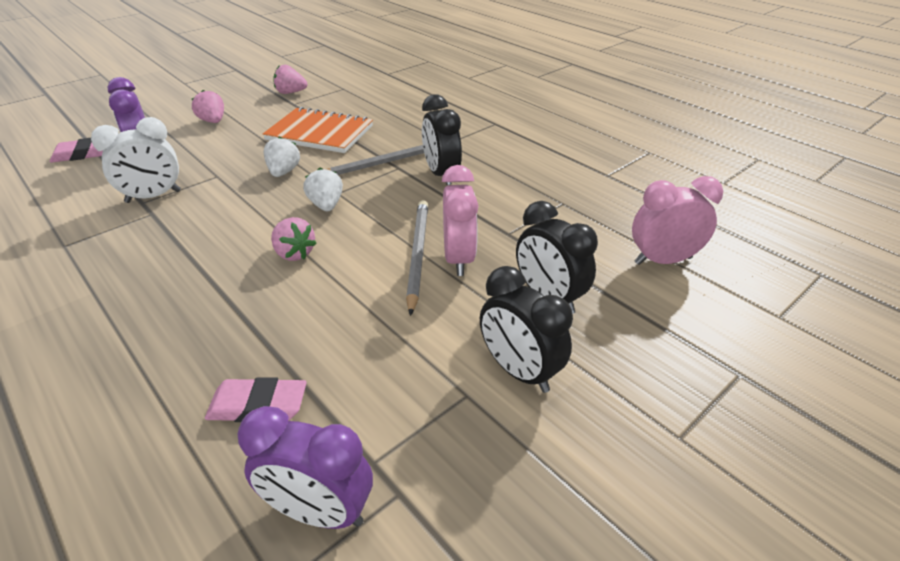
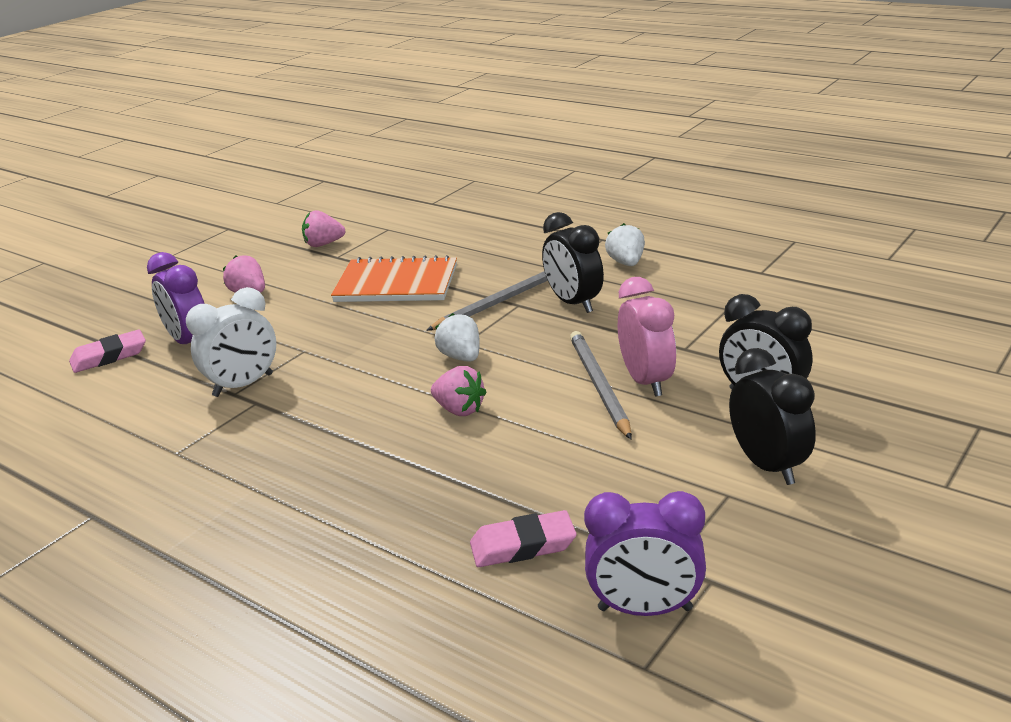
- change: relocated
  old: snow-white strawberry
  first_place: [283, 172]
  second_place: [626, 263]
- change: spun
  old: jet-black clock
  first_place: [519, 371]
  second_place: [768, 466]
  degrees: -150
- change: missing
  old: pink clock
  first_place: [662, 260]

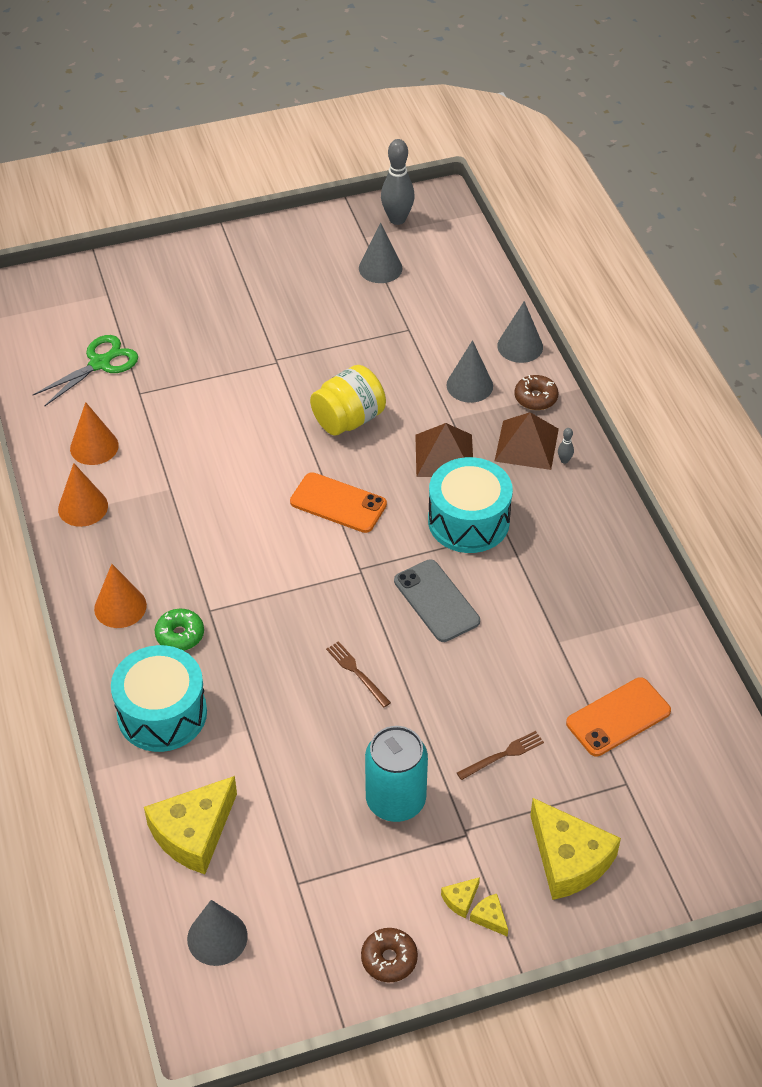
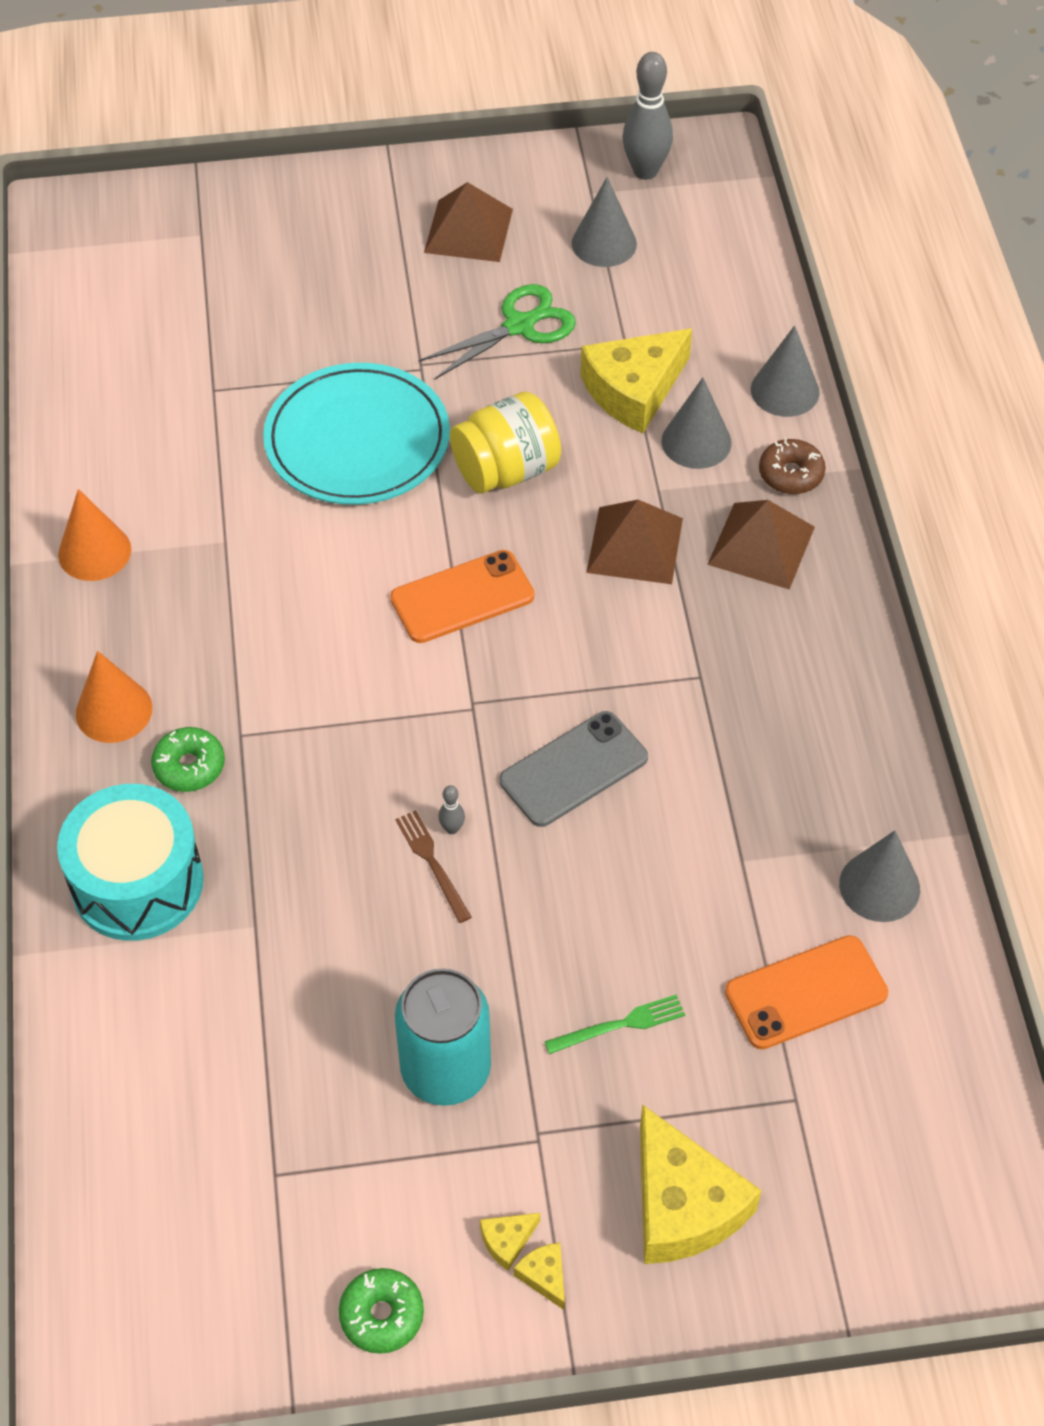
- change: appeared
  new: teal dinner plate
  second_place: [357, 440]
- change: colour
  old: brown doughnut
  new: leaf-green doughnut
  first_place: [389, 959]
  second_place: [382, 1315]
- change: spun
  old: orange-coloured mobile phone
  first_place: [338, 503]
  second_place: [462, 597]
  degrees: -60
- change: relocated
  old: leaf-green scissors
  first_place: [100, 363]
  second_place: [520, 325]
- change: appeared
  new: brown pyramid
  second_place: [468, 230]
- change: relocated
  old: gray tenpin
  first_place: [564, 460]
  second_place: [452, 828]
- change: spun
  old: gray mobile phone
  first_place: [436, 601]
  second_place: [574, 769]
  degrees: 75
- change: colour
  old: brown fork
  new: leaf-green fork
  first_place: [503, 755]
  second_place: [620, 1025]
- change: relocated
  old: golden cheese wedge
  first_place: [193, 833]
  second_place: [634, 390]
- change: relocated
  old: gray cone shape
  first_place: [217, 937]
  second_place: [879, 886]
- change: missing
  old: orange-coloured cone shape
  first_place: [94, 447]
- change: missing
  old: teal drum
  first_place: [468, 521]

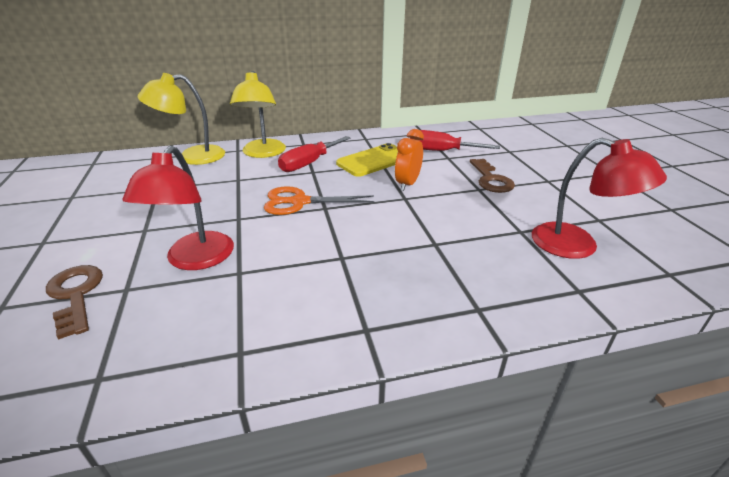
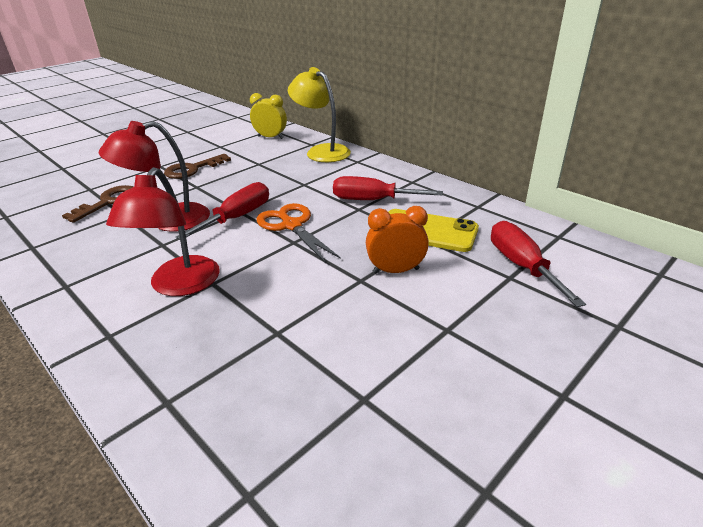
- change: relocated
  old: red lamp
  first_place: [577, 246]
  second_place: [179, 285]
- change: relocated
  old: brown door key
  first_place: [491, 180]
  second_place: [192, 169]
- change: appeared
  new: red hand screwdriver
  second_place: [237, 217]
- change: appeared
  new: golden clock
  second_place: [270, 137]
- change: missing
  old: golden lamp
  first_place: [263, 153]

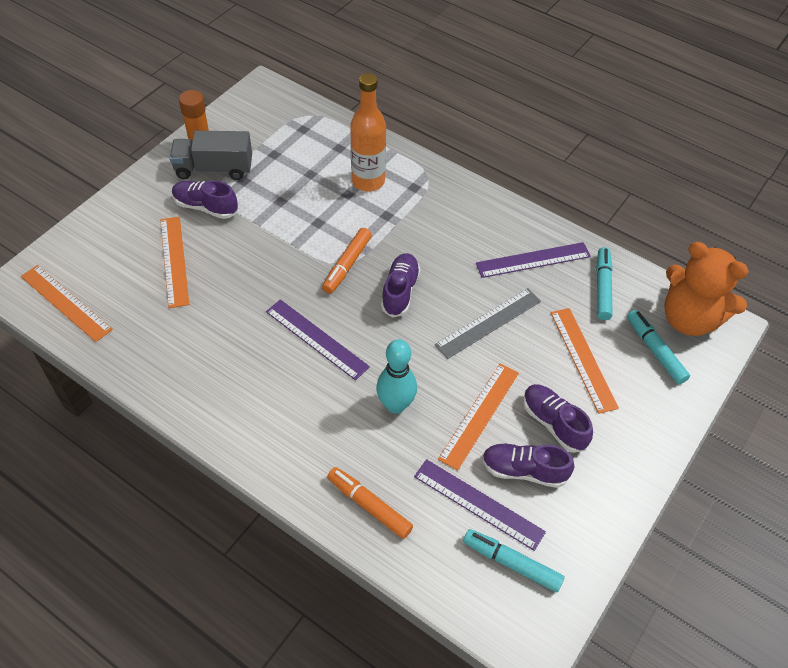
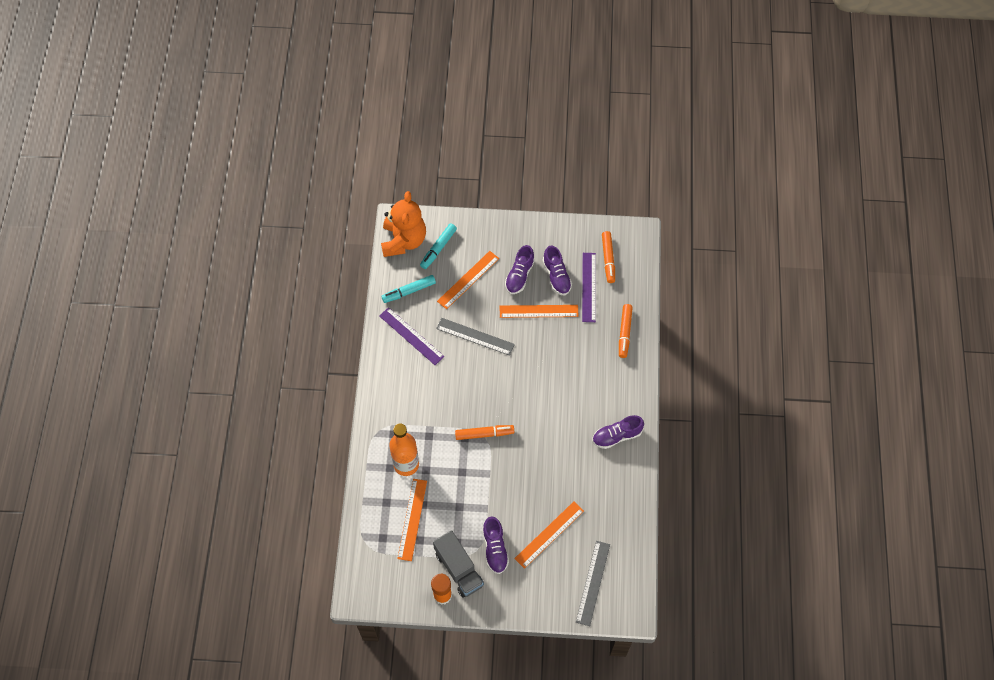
- change: relocated
  old: orange-coloured straightedge
  first_place: [65, 303]
  second_place: [412, 519]
- change: appeared
  new: gray straightedge
  second_place: [593, 583]
- change: relocated
  old: purple shoe
  first_place: [400, 291]
  second_place: [616, 436]
- change: colour
  old: teal marker pen
  new: orange-coloured marker pen
  first_place: [512, 563]
  second_place: [608, 259]
- change: missing
  old: purple straightedge
  first_place: [316, 339]
- change: missing
  old: teal tenpin
  first_place: [395, 405]

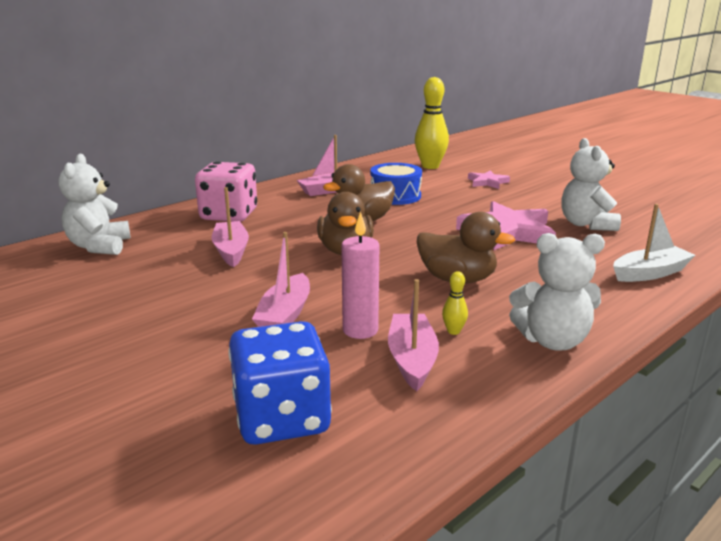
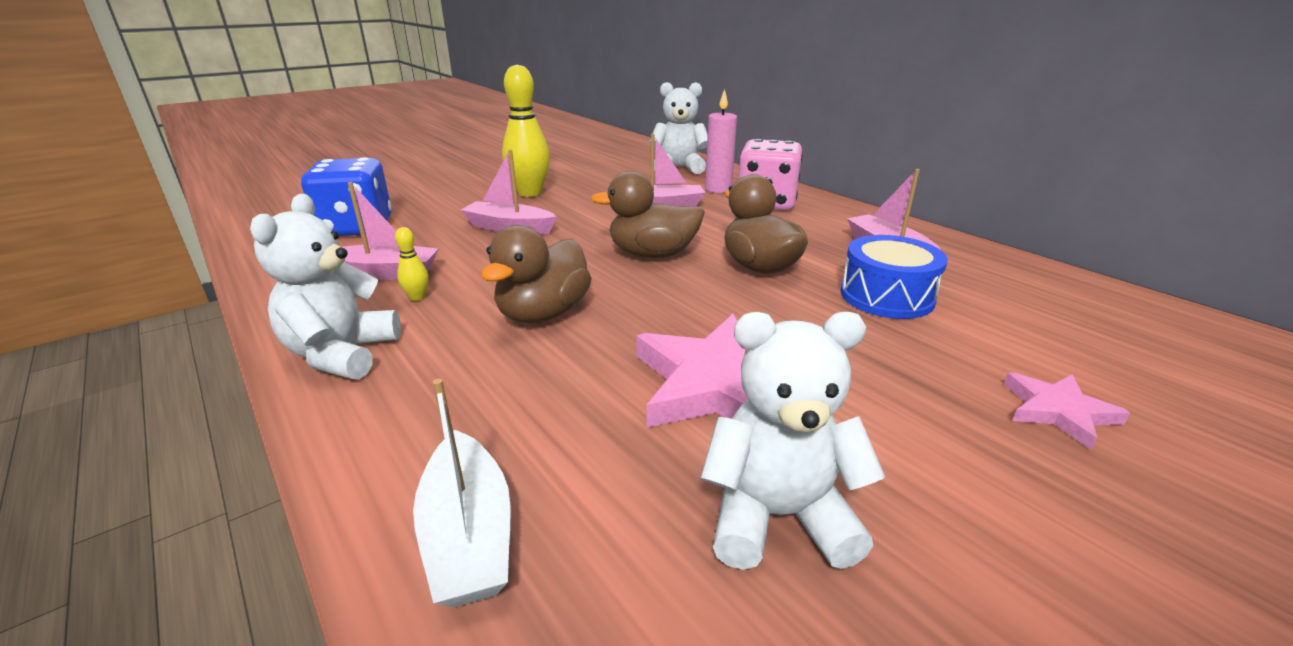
- change: relocated
  old: golden tenpin
  first_place: [430, 166]
  second_place: [529, 193]
- change: relocated
  old: pink candle
  first_place: [360, 330]
  second_place: [718, 189]

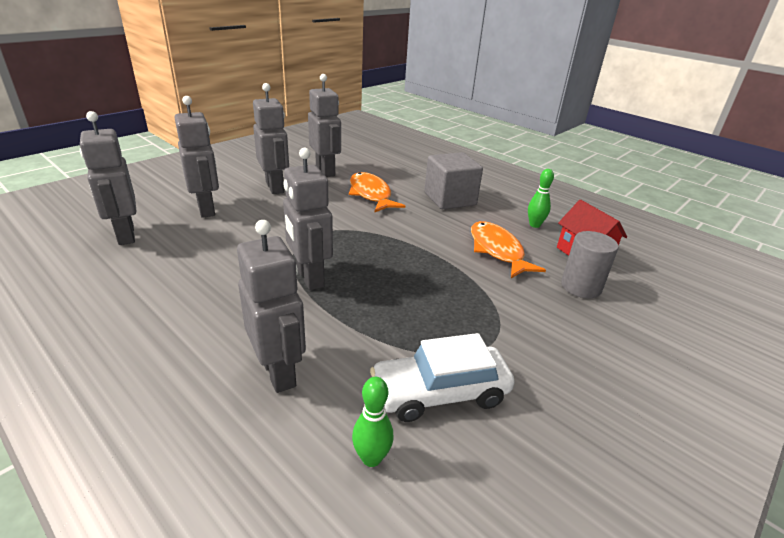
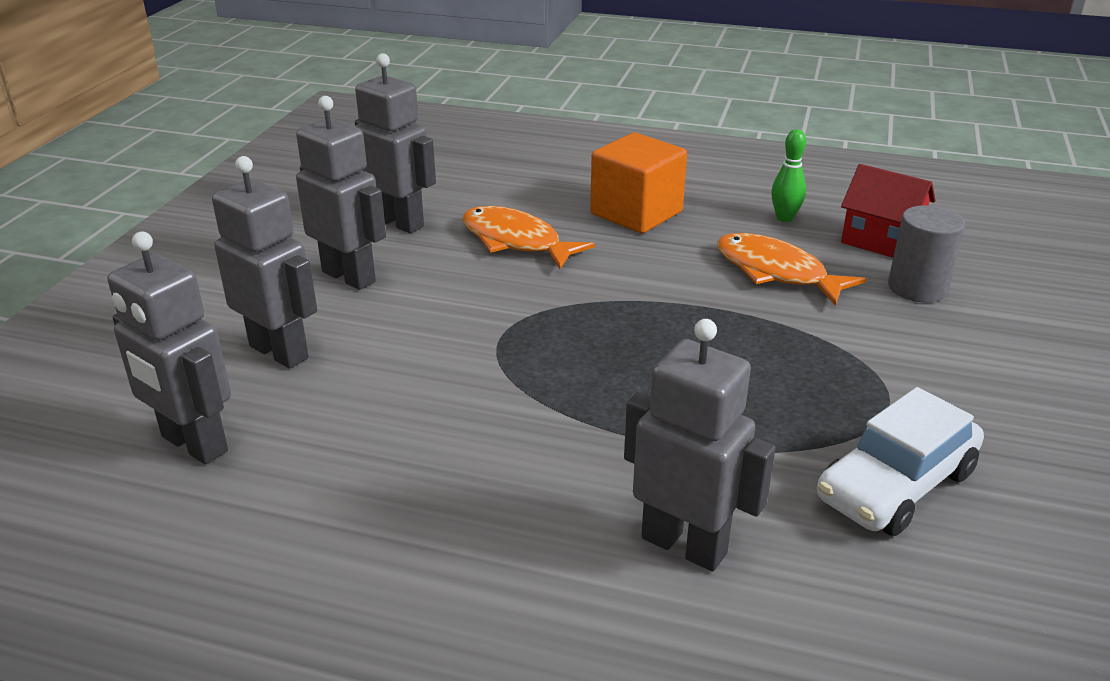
- change: colour
  old: gray block
  new: orange-coloured block
  first_place: [450, 199]
  second_place: [636, 213]
- change: missing
  old: gray toy robot
  first_place: [309, 278]
- change: missing
  old: leaf-green tenpin
  first_place: [371, 458]

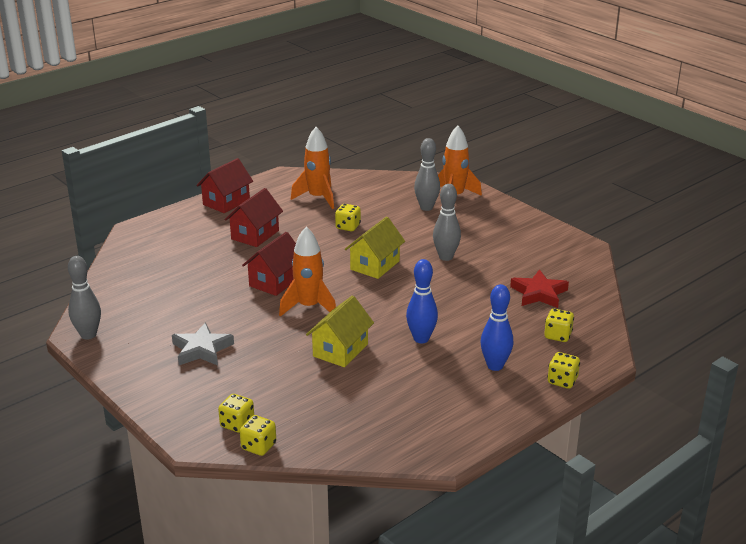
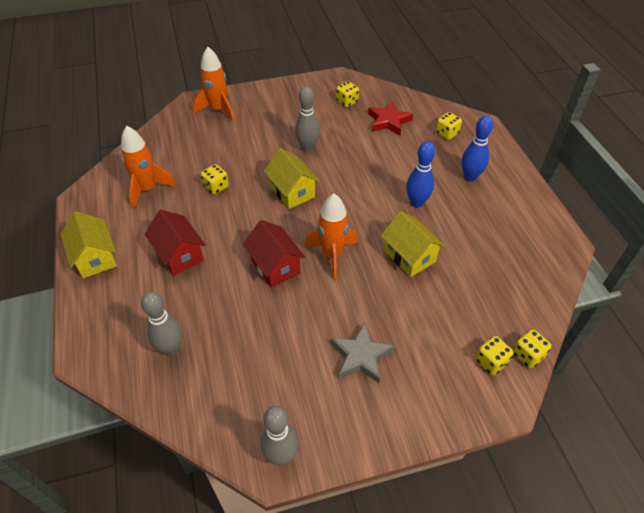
- change: colour
  old: red house
  new: golden house
  first_place: [226, 202]
  second_place: [95, 258]
- change: relocated
  old: gray tenpin
  first_place: [426, 207]
  second_place: [171, 348]
- change: relocated
  old: golden dice
  first_place: [562, 381]
  second_place: [347, 102]

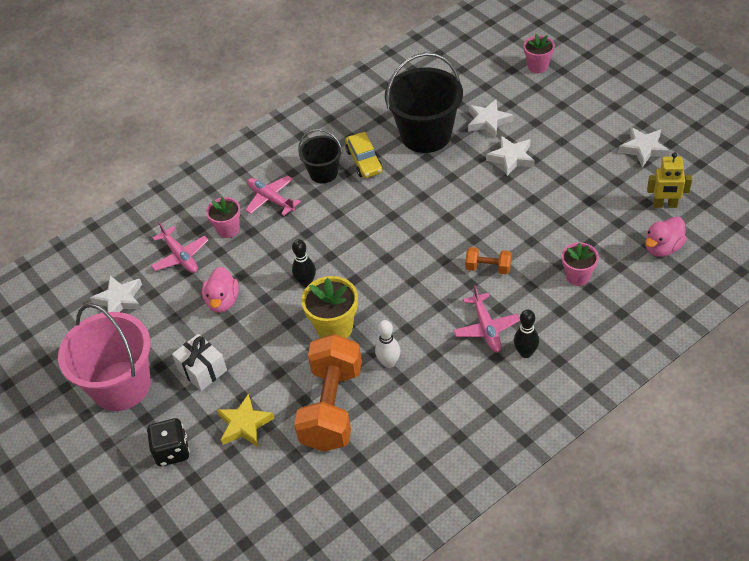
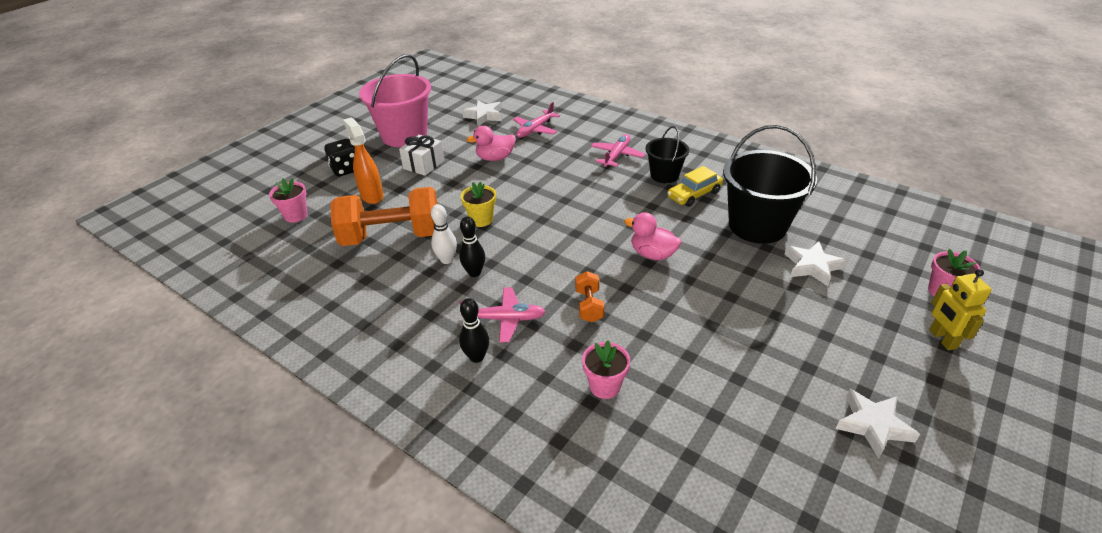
- change: relocated
  old: pink flower pot
  first_place: [228, 229]
  second_place: [296, 215]
- change: exchanged
  old: golden five-pointed star
  new: orange-coloured spray bottle
  first_place: [244, 424]
  second_place: [372, 196]
- change: relocated
  old: jet-black tenpin
  first_place: [306, 282]
  second_place: [474, 273]
- change: spun
  old: pink aeroplane
  first_place: [486, 328]
  second_place: [504, 319]
  degrees: -150
- change: size
  old: golden flower pot
  first_place: [334, 327]
  second_place: [481, 220]
  factor: 0.66
- change: relocated
  old: pink toy duck
  first_place: [662, 248]
  second_place: [652, 254]
- change: relocated
  old: golden toy robot
  first_place: [665, 205]
  second_place: [942, 339]
- change: missing
  old: snow-white five-pointed star
  first_place: [511, 158]

